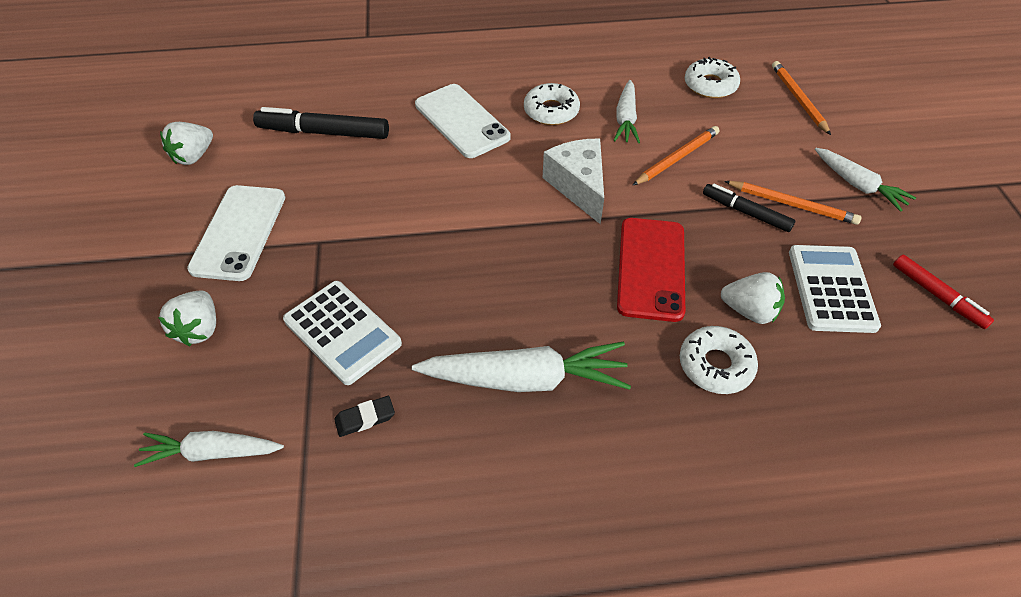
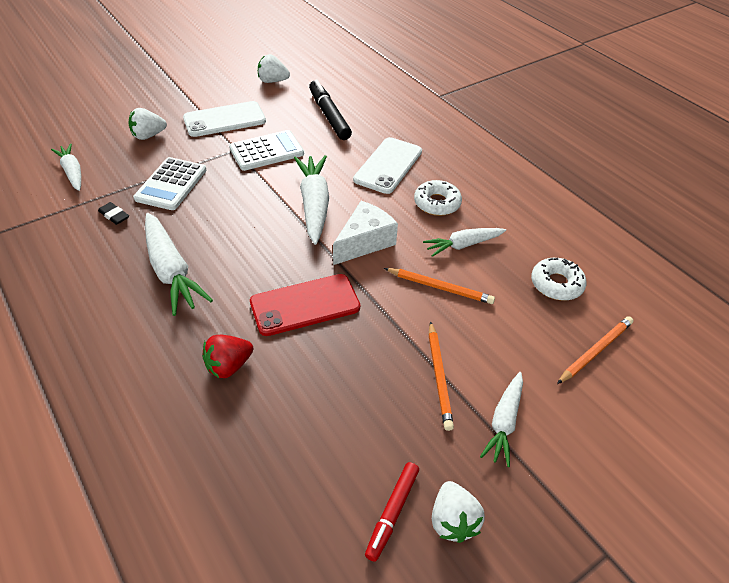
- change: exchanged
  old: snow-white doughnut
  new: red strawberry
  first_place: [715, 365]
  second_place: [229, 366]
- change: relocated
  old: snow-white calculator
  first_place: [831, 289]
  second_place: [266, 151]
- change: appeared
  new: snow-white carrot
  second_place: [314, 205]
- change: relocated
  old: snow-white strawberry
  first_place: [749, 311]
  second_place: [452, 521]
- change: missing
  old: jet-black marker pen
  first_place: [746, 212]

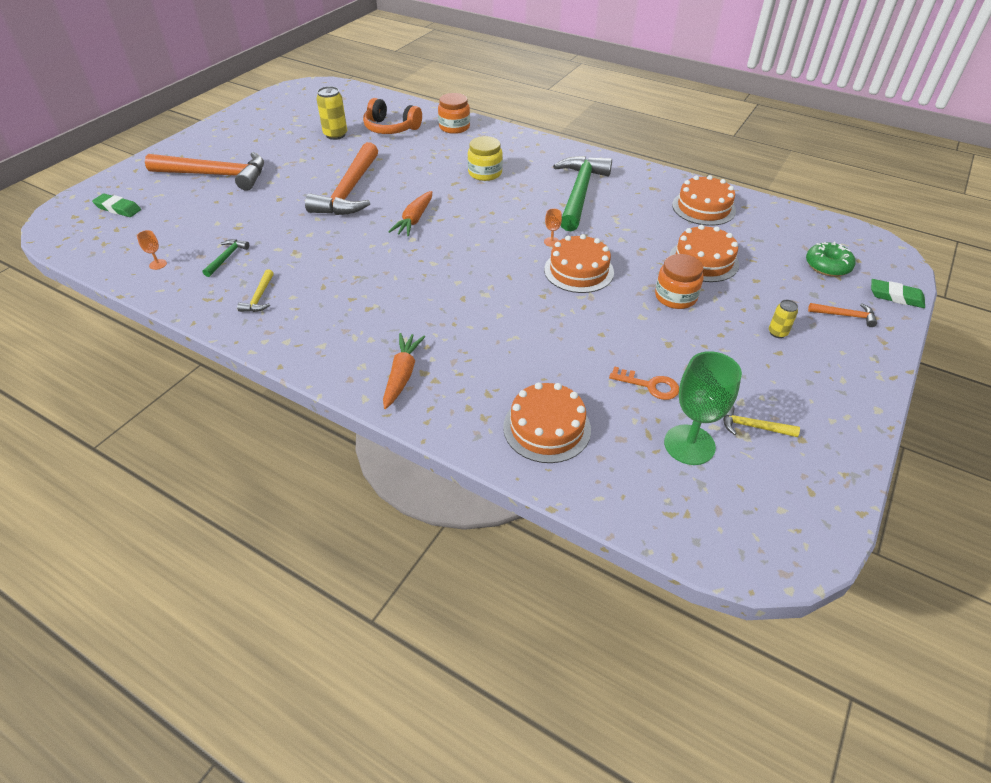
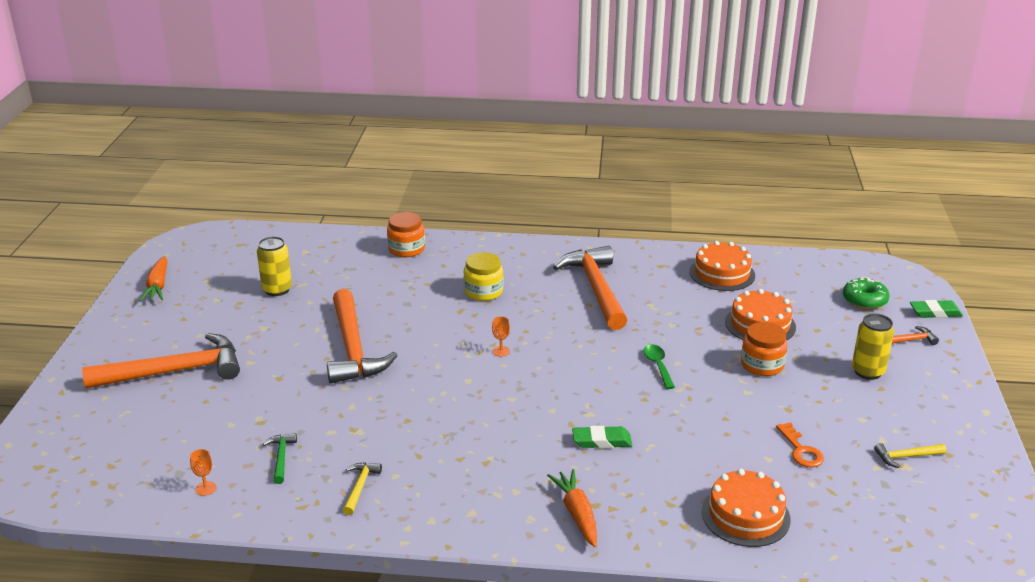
- change: relocated
  old: orange-coloured carrot
  first_place: [414, 220]
  second_place: [158, 286]
- change: spun
  old: golden carpenter's hammer
  first_place: [259, 297]
  second_place: [360, 487]
  degrees: -150
- change: relocated
  old: orange-coloured goblet
  first_place: [551, 242]
  second_place: [501, 351]
- change: colour
  old: leaf-green carpenter's hammer
  new: orange-coloured carpenter's hammer
  first_place: [579, 193]
  second_place: [596, 288]
- change: relocated
  old: leaf-green pencil eraser
  first_place: [118, 208]
  second_place: [601, 441]
- change: exchanged
  old: orange-coloured layer cake
  new: leaf-green tablespoon
  first_place: [578, 271]
  second_place: [658, 366]
- change: spun
  old: orange-coloured door key
  first_place: [649, 385]
  second_place: [801, 450]
  degrees: 75
- change: size
  old: golden tin
  first_place: [777, 333]
  second_place: [868, 371]
  factor: 1.73
- change: missing
  old: orange-coloured headset
  first_place: [391, 128]
- change: missing
  old: leaf-green goblet
  first_place: [689, 445]

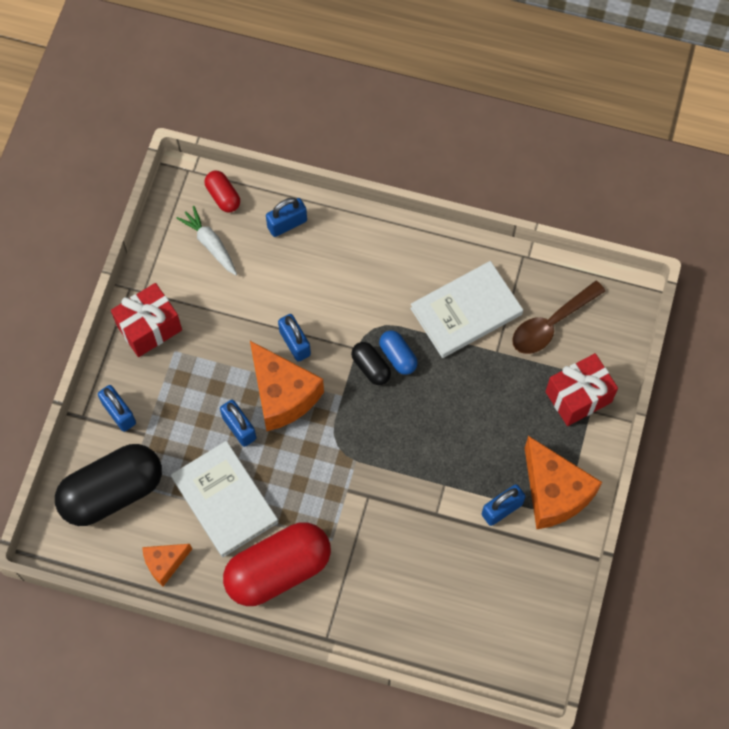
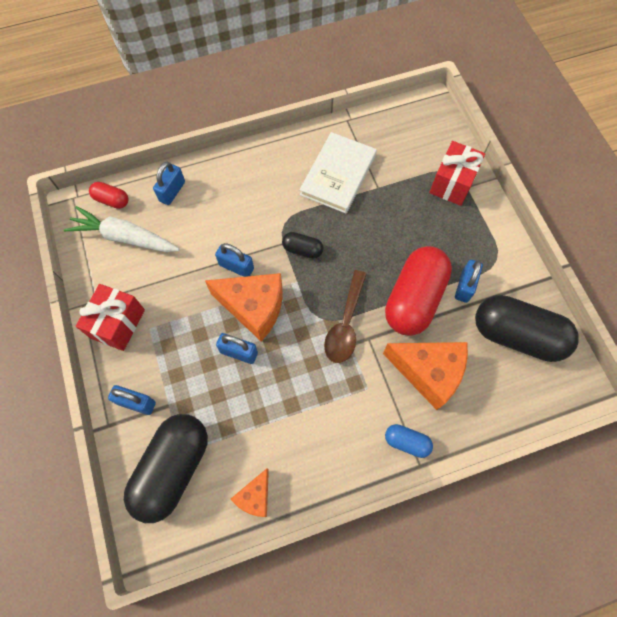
- change: size
  old: snow-white carrot
  first_place: [210, 244]
  second_place: [124, 237]
  factor: 1.55
- change: relocated
  old: brown tablespoon
  first_place: [551, 324]
  second_place: [345, 324]
- change: relocated
  old: orange-coloured cheese wedge
  first_place: [554, 492]
  second_place: [428, 373]
- change: relocated
  old: red pill
  first_place: [278, 570]
  second_place: [414, 299]
- change: relocated
  old: royal blue pill
  first_place: [398, 356]
  second_place: [406, 442]
- change: appeared
  new: jet-black pill
  second_place: [516, 335]
- change: missing
  old: snow-white hardcover
  first_place: [225, 500]

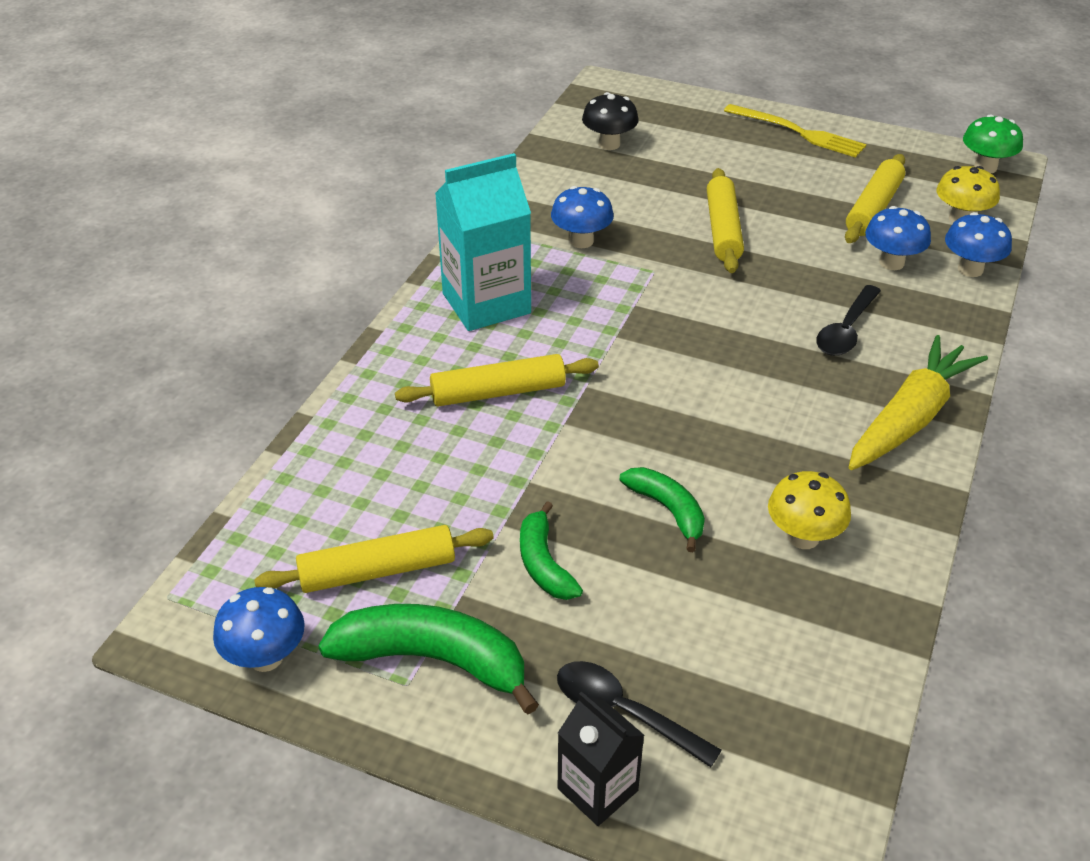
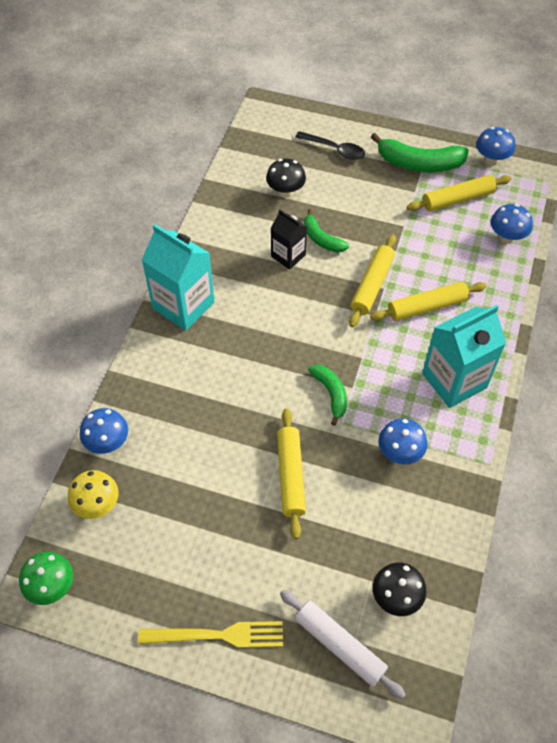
- change: spun
  old: golden fork
  first_place: [797, 132]
  second_place: [217, 635]
  degrees: 150
- change: exchanged
  old: golden carrot
  new: teal juice carton
  first_place: [909, 418]
  second_place: [183, 305]
- change: appeared
  new: jet-black fungus
  second_place: [285, 191]
- change: relocated
  old: jet-black juice carton
  first_place: [597, 789]
  second_place: [288, 256]
- change: appeared
  new: snow-white rolling pin
  second_place: [340, 645]
- change: relocated
  old: leaf-green banana
  first_place: [544, 564]
  second_place: [331, 394]
- change: relocated
  old: golden rolling pin
  first_place: [873, 208]
  second_place: [372, 285]
- change: relocated
  old: royal blue fungus
  first_place: [891, 263]
  second_place: [506, 237]
- change: missing
  old: golden fungus
  first_place: [803, 537]
- change: missing
  old: jet-black tablespoon
  first_place: [846, 330]

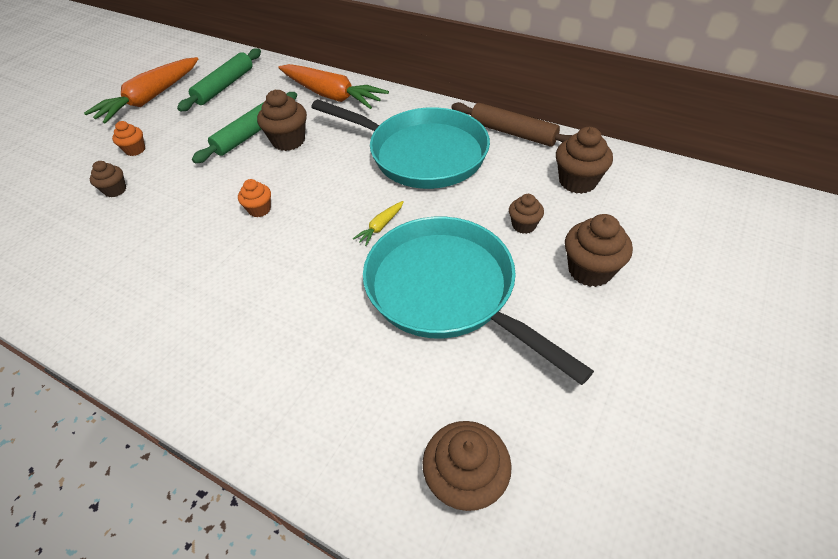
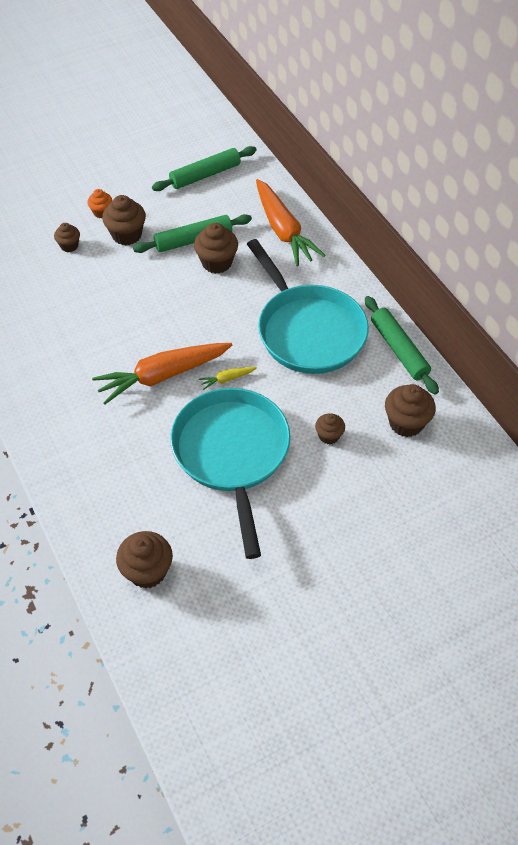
- change: relocated
  old: orange-coloured carrot
  first_place: [150, 98]
  second_place: [162, 376]
- change: relocated
  old: brown fairy cake
  first_place: [590, 270]
  second_place: [127, 235]
- change: colour
  old: brown rolling pin
  new: leaf-green rolling pin
  first_place: [513, 133]
  second_place: [398, 349]
- change: missing
  old: orange-coloured fairy cake
  first_place: [259, 209]

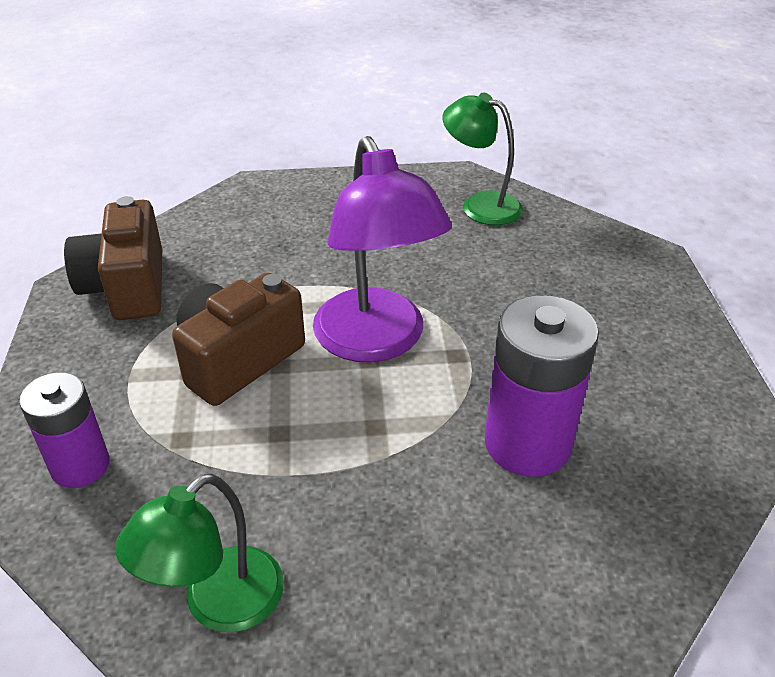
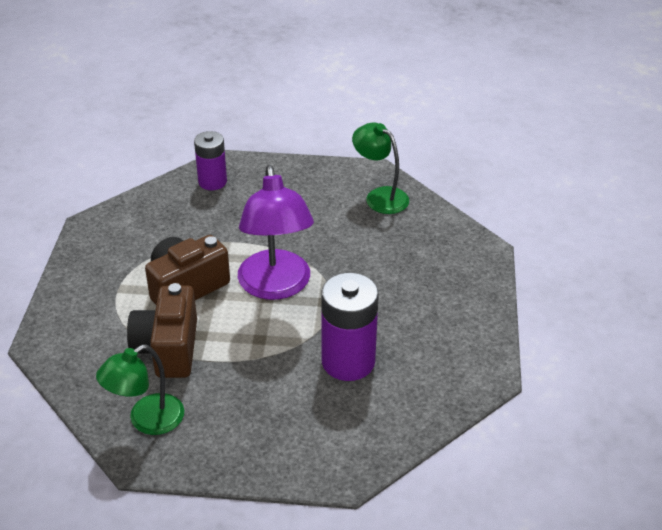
- change: relocated
  old: brown compact camera
  first_place: [127, 287]
  second_place: [168, 348]
- change: relocated
  old: purple battery
  first_place: [80, 465]
  second_place: [212, 182]

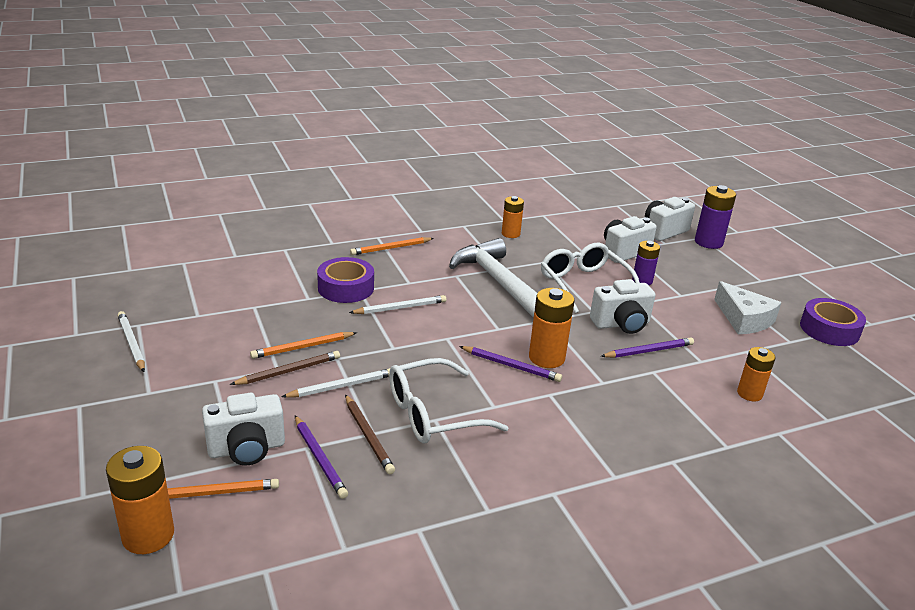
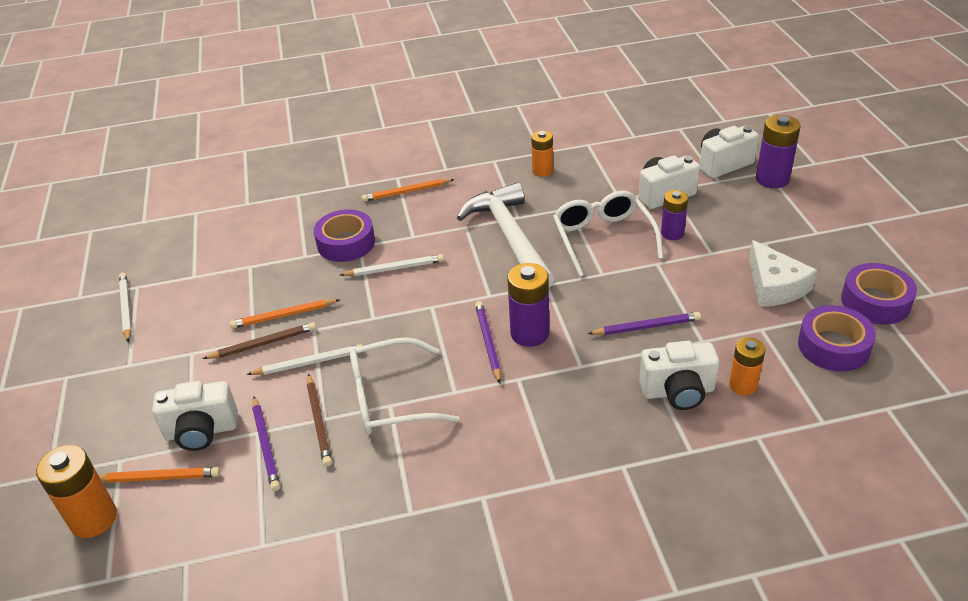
- change: spun
  old: purple lead pencil
  first_place: [511, 366]
  second_place: [488, 343]
  degrees: -135
- change: colour
  old: orange-coloured battery
  new: purple battery
  first_place: [546, 358]
  second_place: [529, 333]
- change: relocated
  old: snow-white compact camera
  first_place: [621, 324]
  second_place: [678, 392]
- change: appeared
  new: purple roll of tape
  second_place: [833, 346]

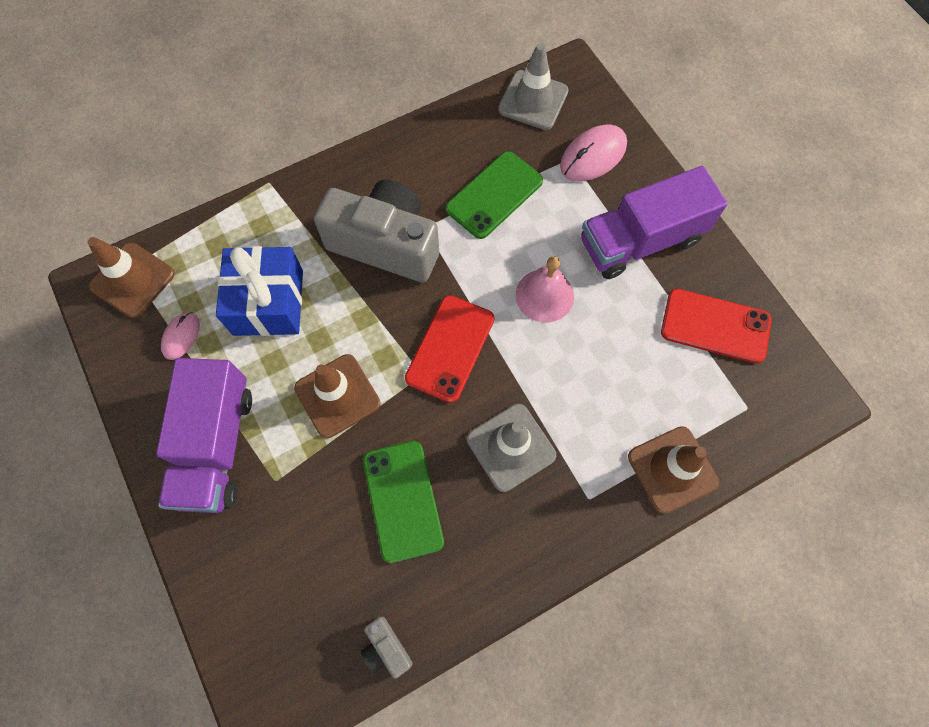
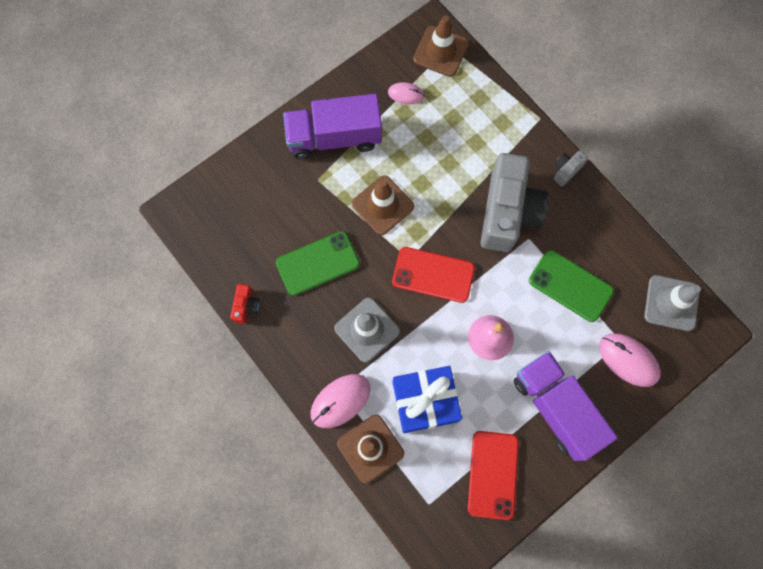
- change: appeared
  new: red compact camera
  second_place: [246, 306]
- change: appeared
  new: pink mouse
  second_place: [340, 401]
- change: relocated
  old: royal blue gift
  first_place: [268, 302]
  second_place: [425, 401]
- change: relocated
  old: gray compact camera
  first_place: [386, 648]
  second_place: [566, 170]

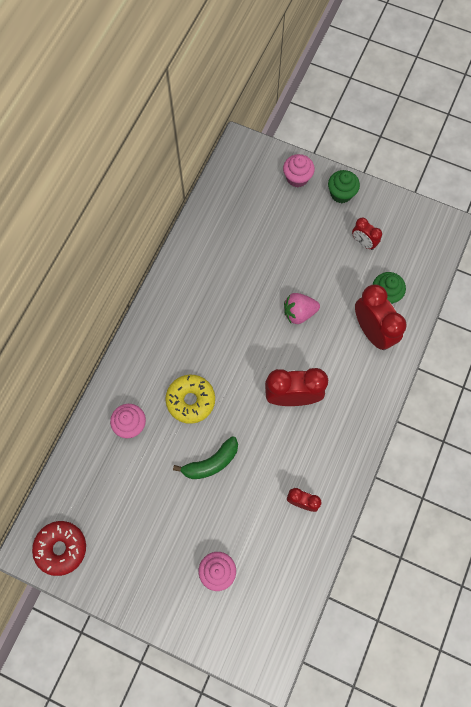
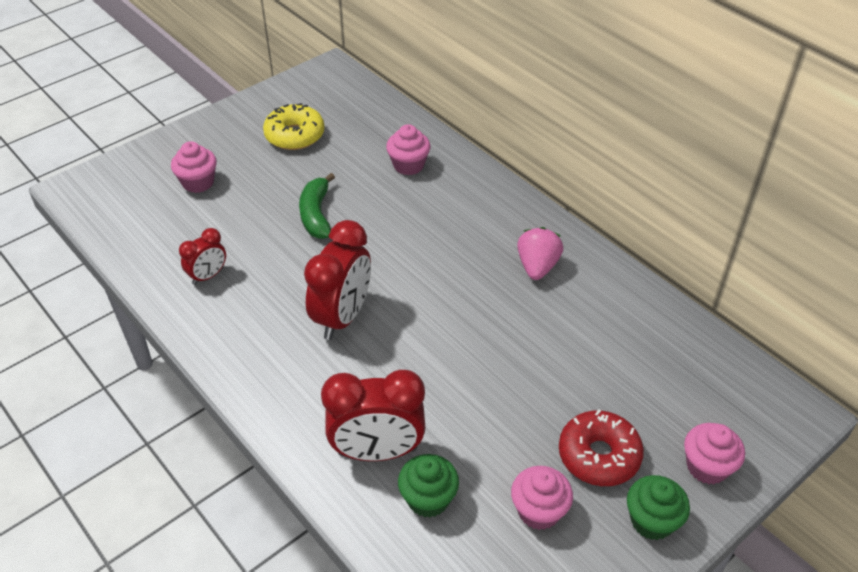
- change: relocated
  old: golden doughnut
  first_place: [190, 400]
  second_place: [295, 135]
- change: exchanged
  old: red clock
  new: pink fairy cake
  first_place: [363, 243]
  second_place: [539, 511]
- change: relocated
  old: pink strawberry
  first_place: [299, 313]
  second_place: [537, 266]
- change: relocated
  old: red doughnut
  first_place: [61, 548]
  second_place: [598, 455]

